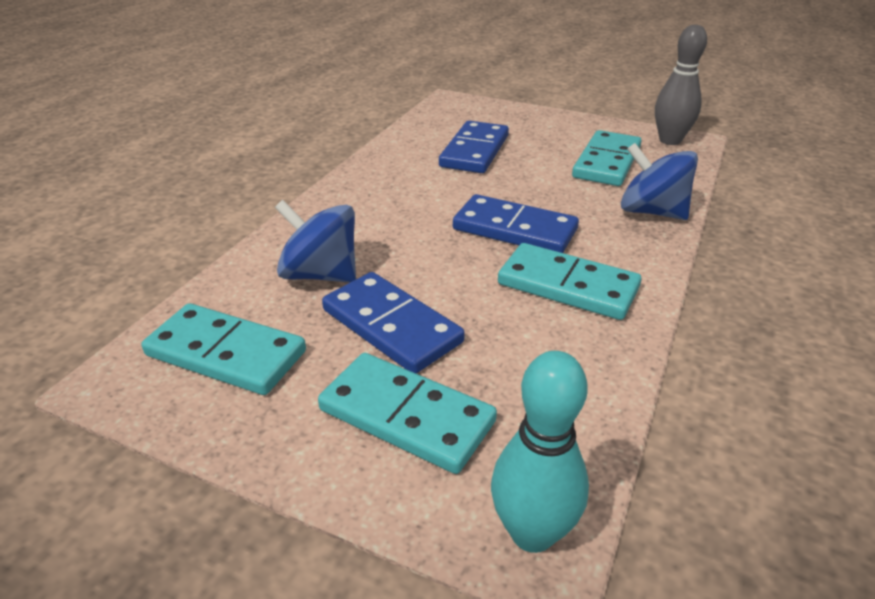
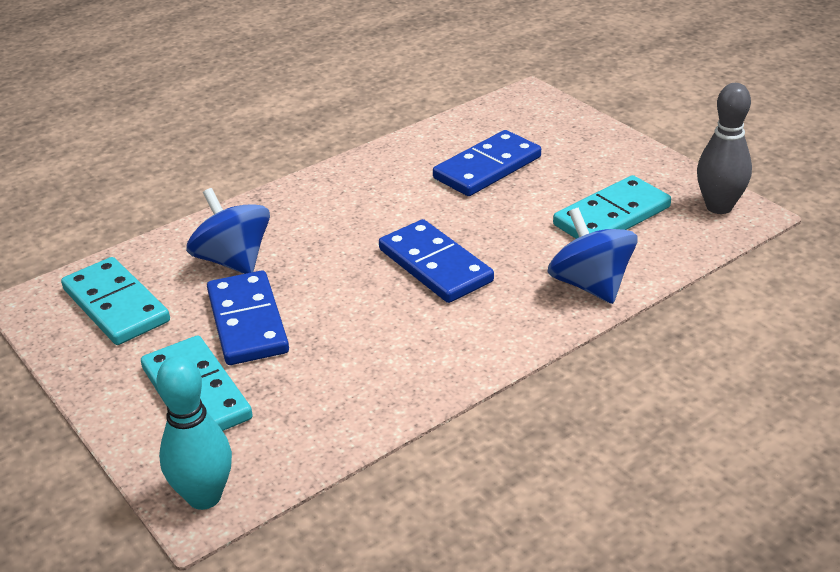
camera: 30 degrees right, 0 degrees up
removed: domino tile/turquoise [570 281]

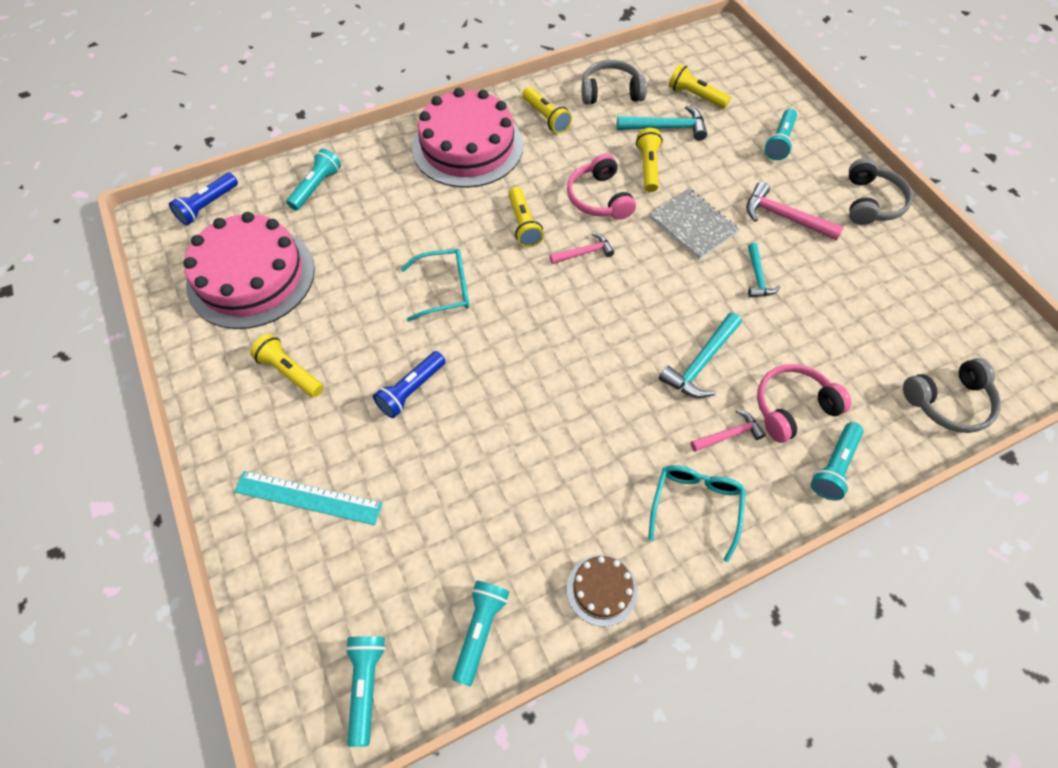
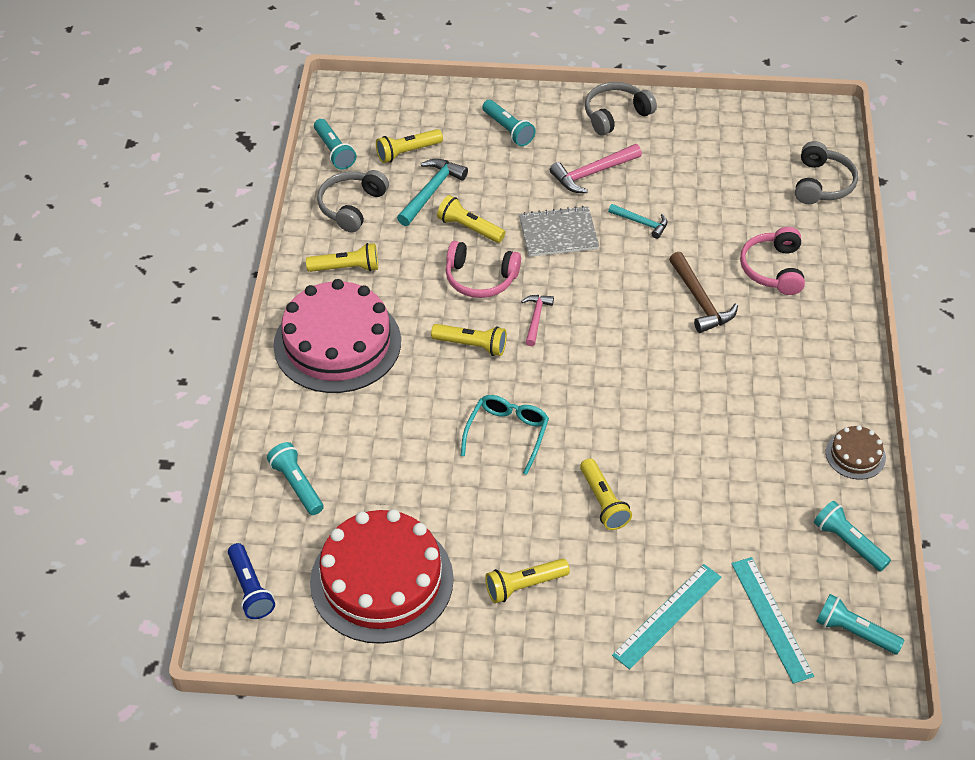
camera: 60 degrees left, 10 degrees down
removed: glasses/turquoise [697 513]; claw hammer/rose-pink [728 431]
added: measuring stick/turquoise [772 620]
moved: pocket torch/turquoise [837 461] to [335 144]
recoloured: gateau/rose-pink [249 270] to gateau/red [382 576]; pocket torch/royal blue [409 384] to pocket torch/yellow [606 494]; claw hammer/turquoise [700 355] to claw hammer/brown [703 292]
turned: headset/ash-grey [881 191] = [621 108] 75 degrees counterclockwise

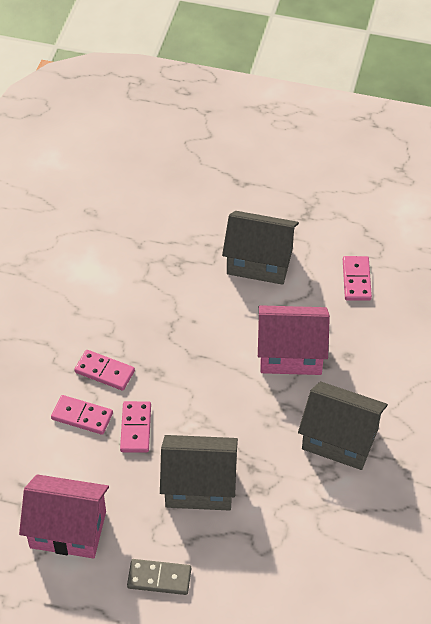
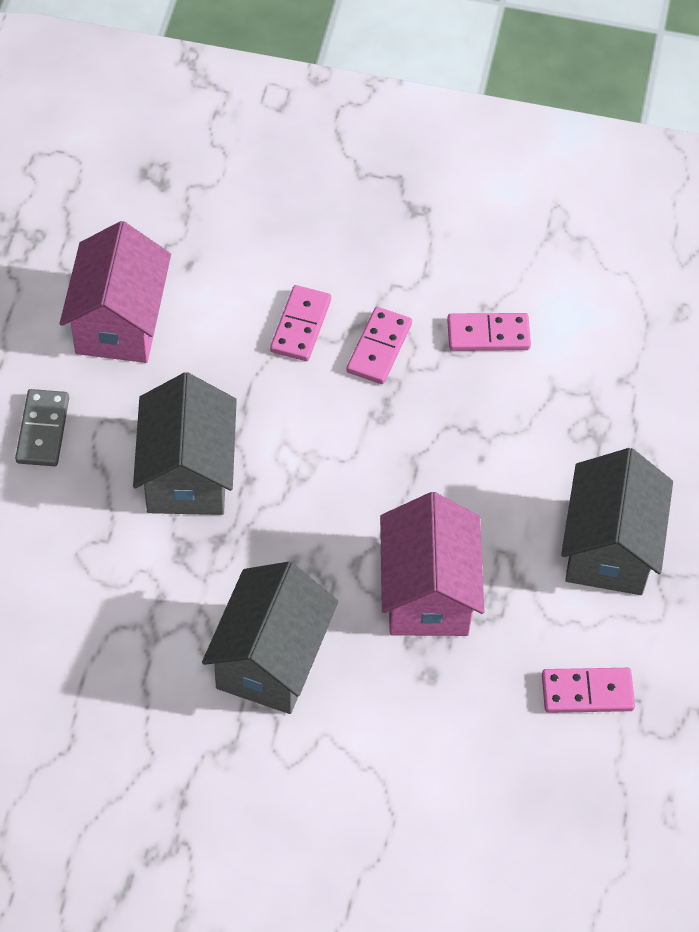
camera: 85 degrees right, 5 degrees up
moved: domino tile/rose-pink [135 427] to [489 332]

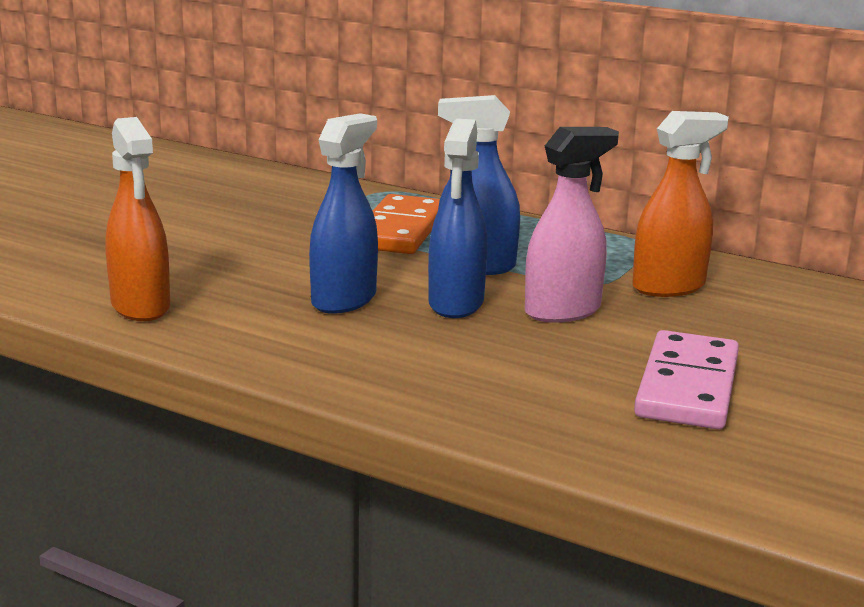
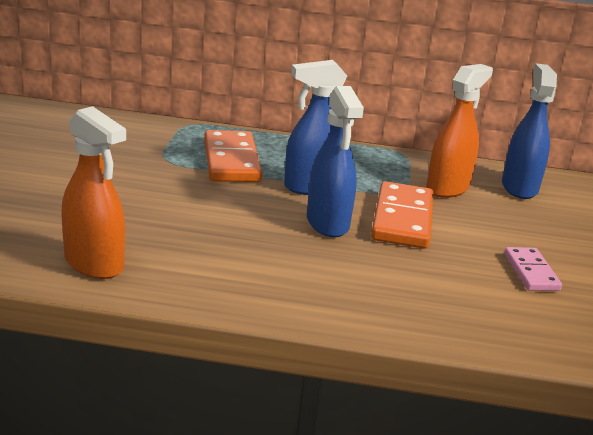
camera: 25 degrees left, 5 degrees up
moved: spray bottle/royal blue [343 213] to [529 131]
replaced: spray bottle/rose-pink [572 225] to domino tile/orange-coloured [402 214]
resized: domino tile/rose-pink [686 379] = [533 269] x0.58

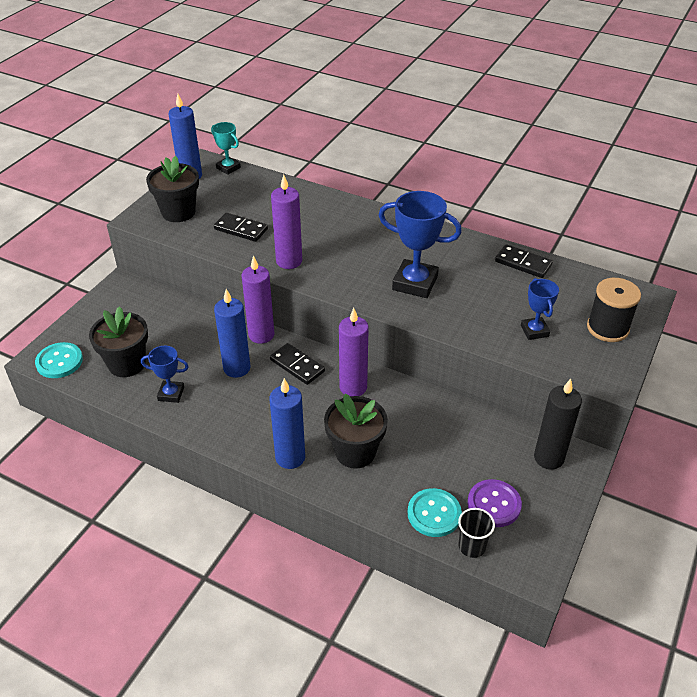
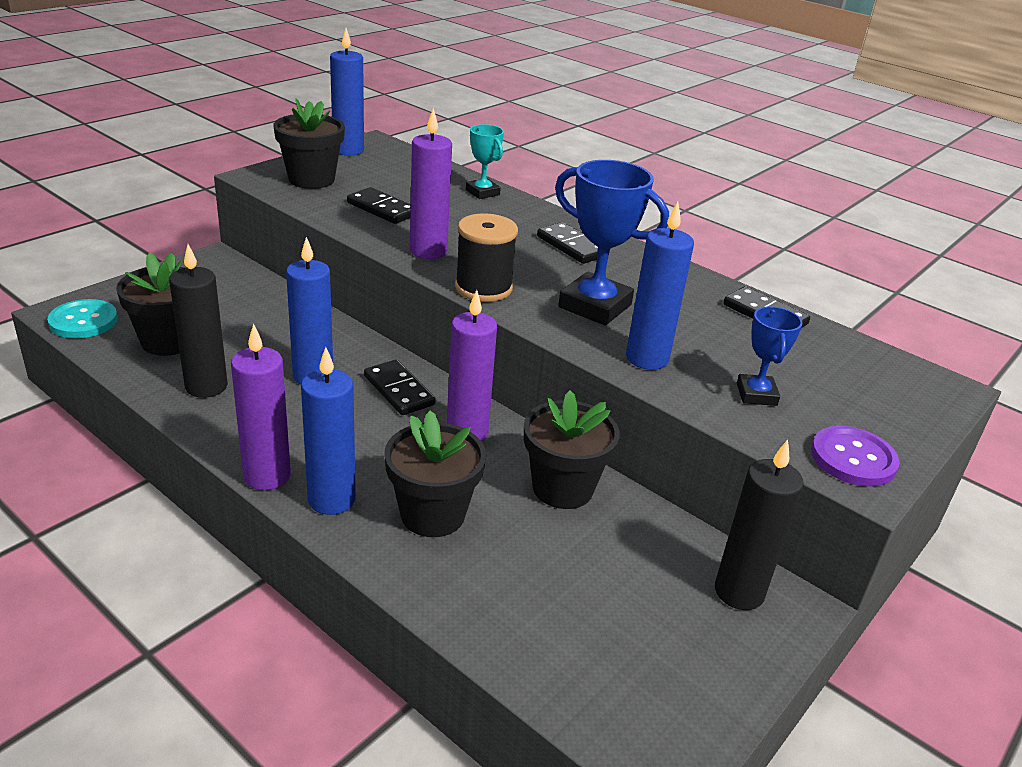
camera: 10 degrees right, 10 degrees down
removed: sewing button/turquoise [435 512]; cup/black [476 533]
added: plant pot/black [572 449]; domino tile/black [567 243]; pillar candle/royal blue [660 286]
moved: prize cup/turquoise [226 148] to [485 161]; pillar candle/royal purple [258 299] to [261 407]; sewing button/royal purple [495 503] to [855 456]; reel of thread/black [614 310] to [486 257]
replaced: prize cup/royal blue [165 374] to pillar candle/black [198 321]

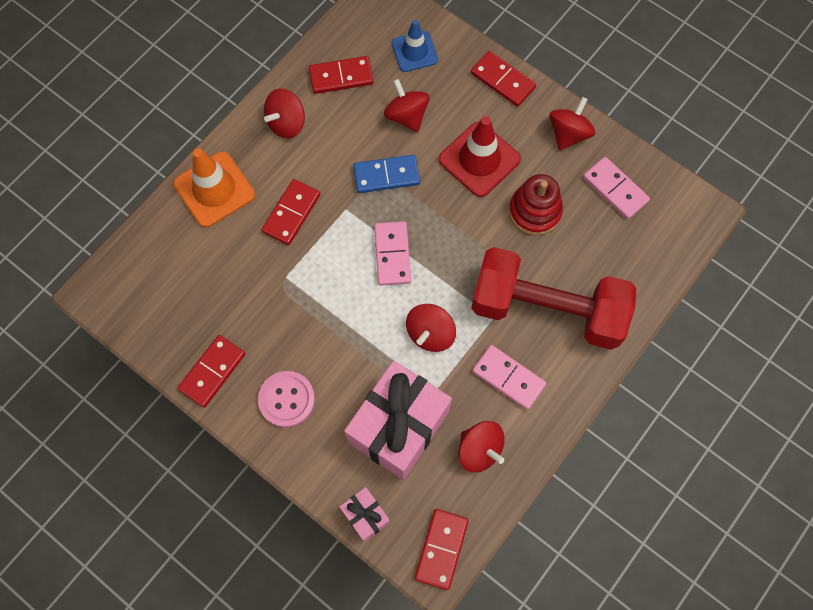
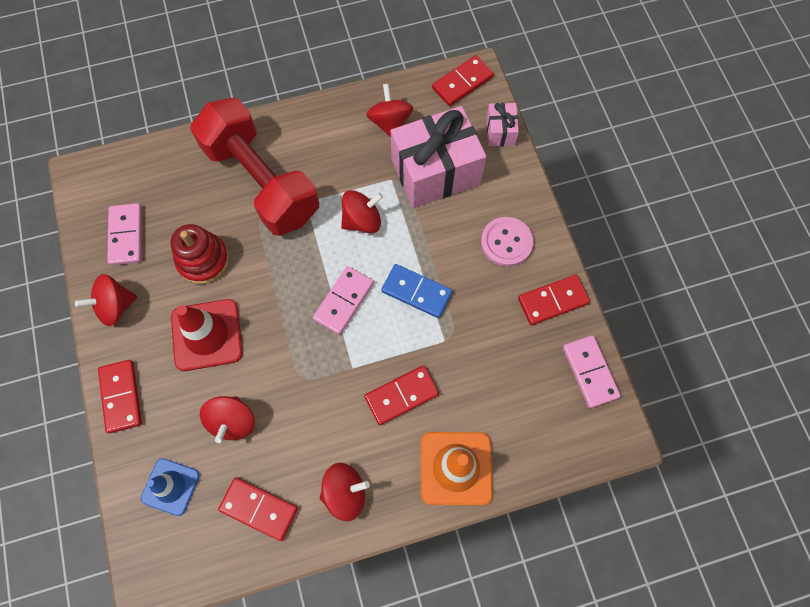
camera: 145 degrees left, 0 degrees up
moved: domino tile/royal blue [386 174] to [416 291]; domino tile/rose-pink [509 377] to [592 371]

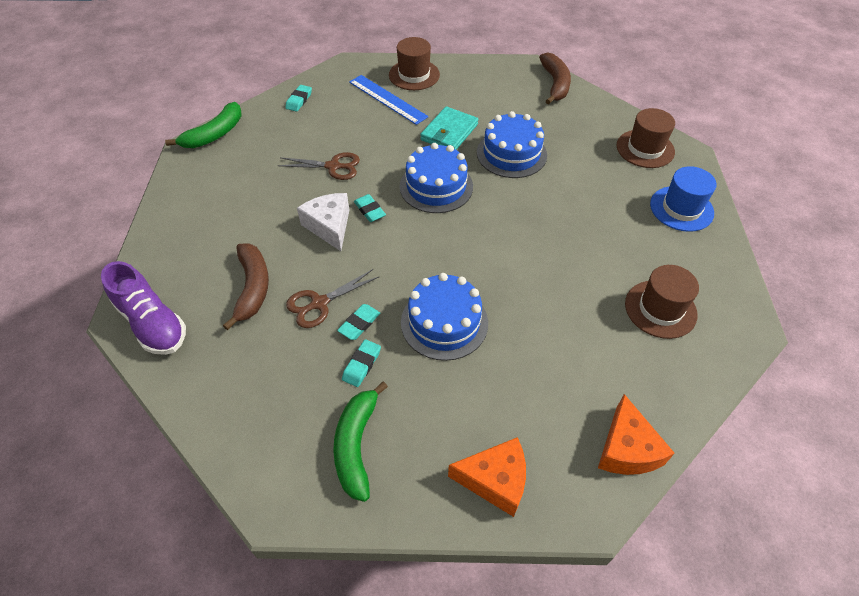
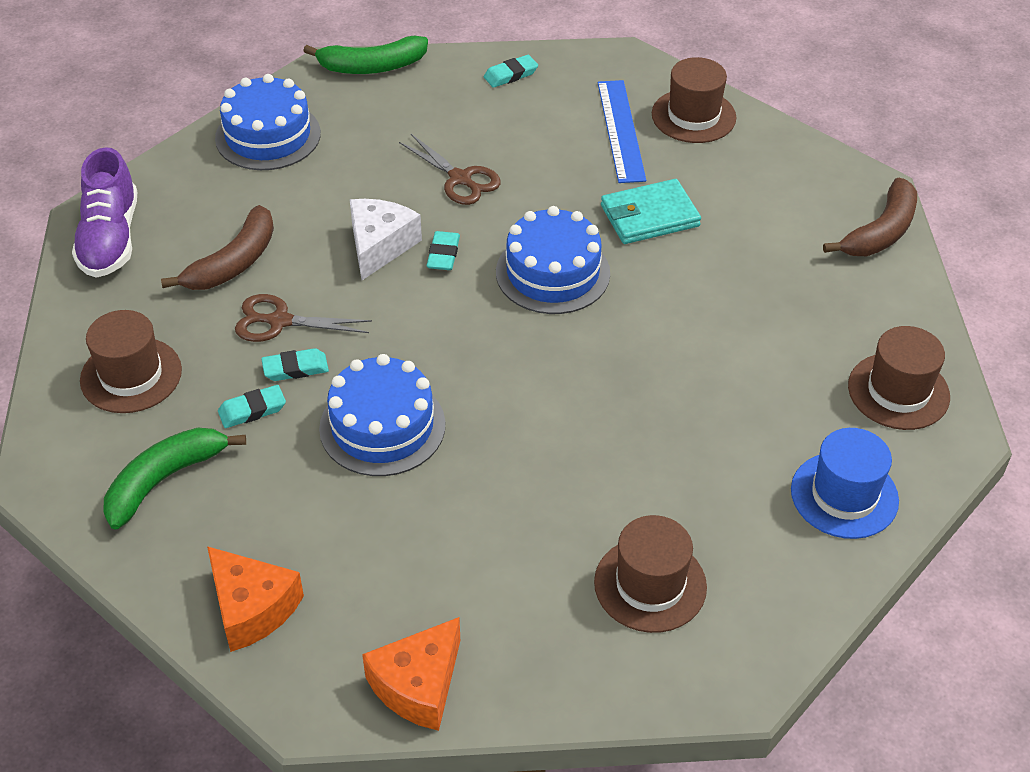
camera: 40 degrees right, 5 degrees down
added: tall hat/brown [131 361]
moved: gateau/royal blue [512 144] to [268 122]

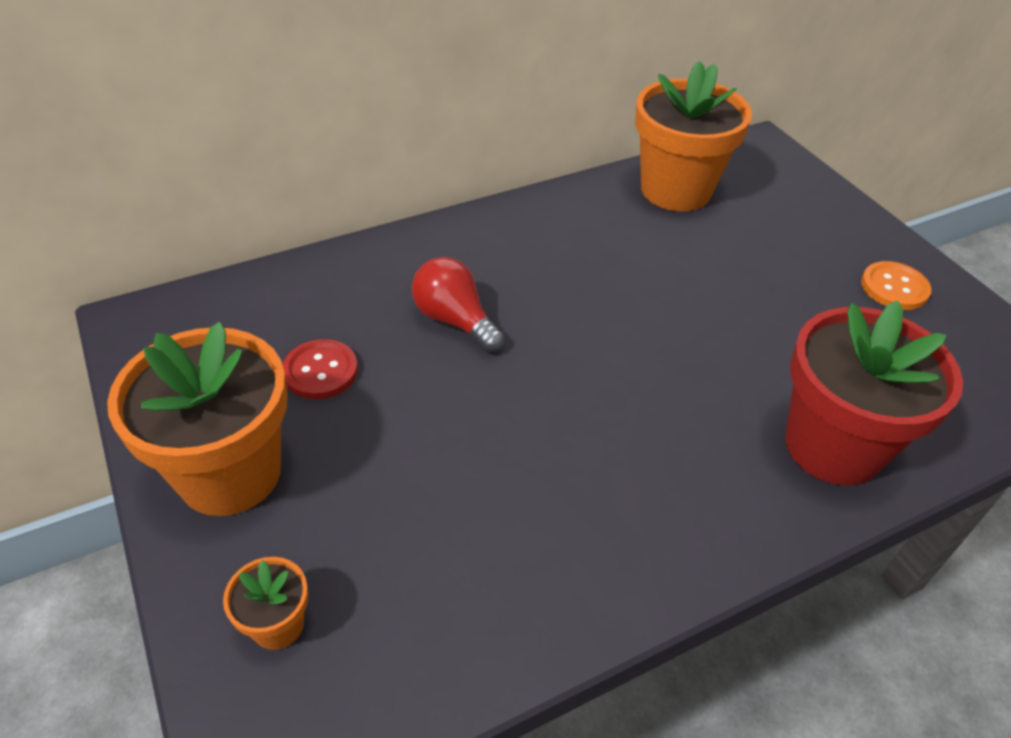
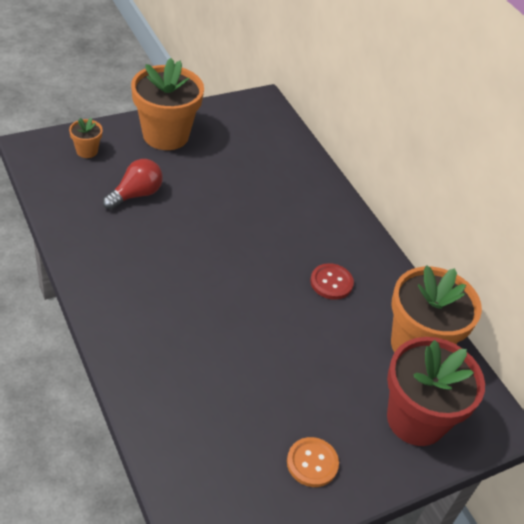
camera: 85 degrees right, 0 degrees up
moved: sewing button/red [320 369] to [332 281]; bulb/red [458 304] to [133 184]; plant pot/red [874 393] to [436 391]

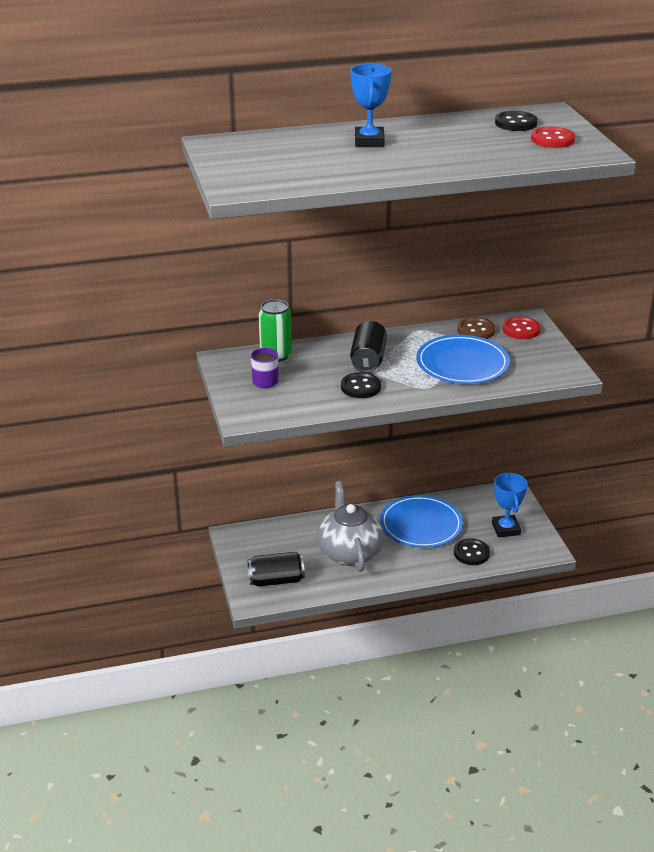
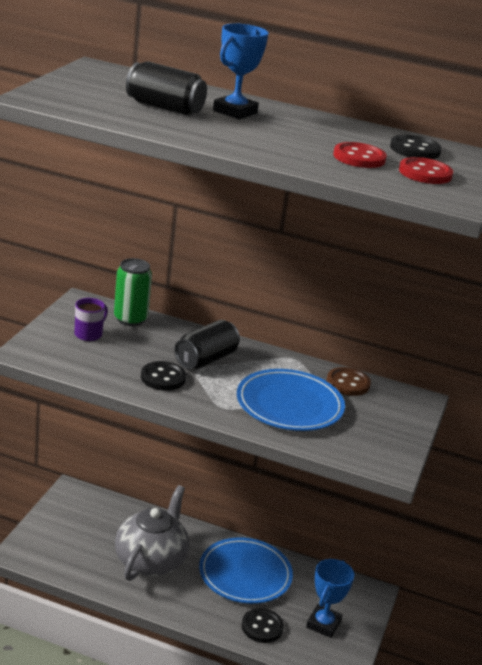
camera: 30 degrees right, 5 degrees down
moved: can/black [276 569] to [166 88]; sewing button/red [522 327] to [360 155]

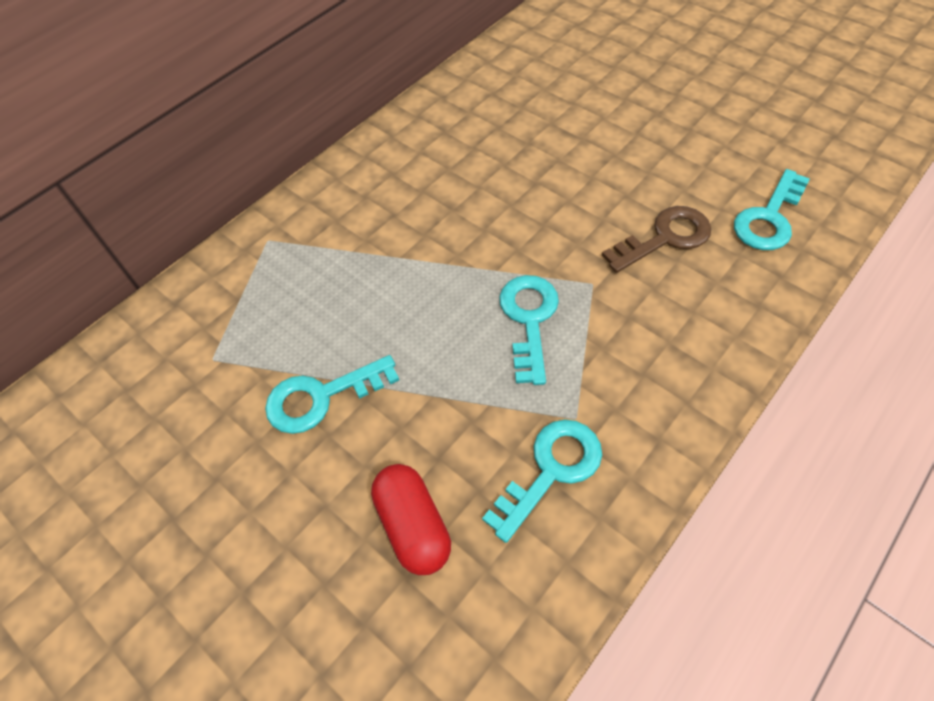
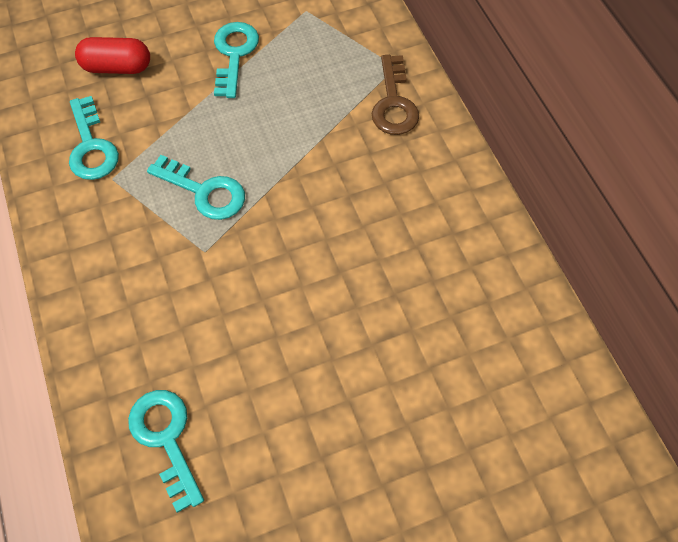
camera: 115 degrees right, 5 degrees up
moved: key/brown [656 239] to [395 95]

